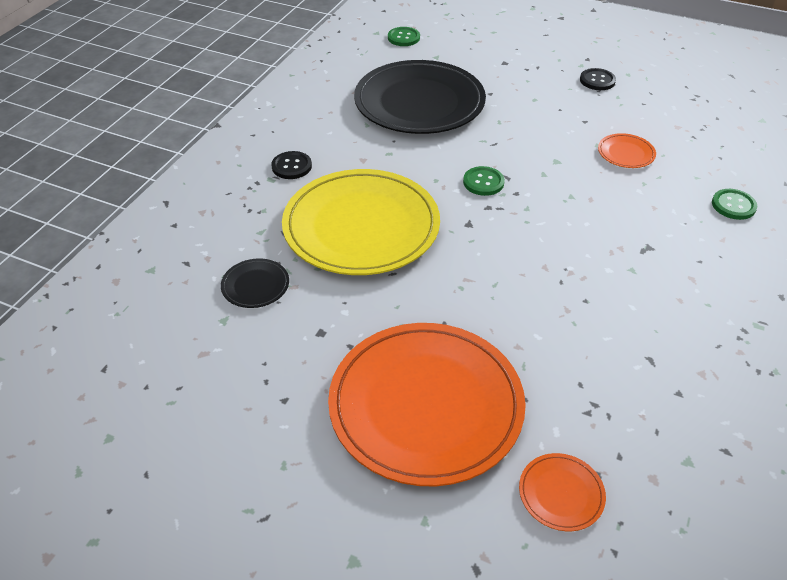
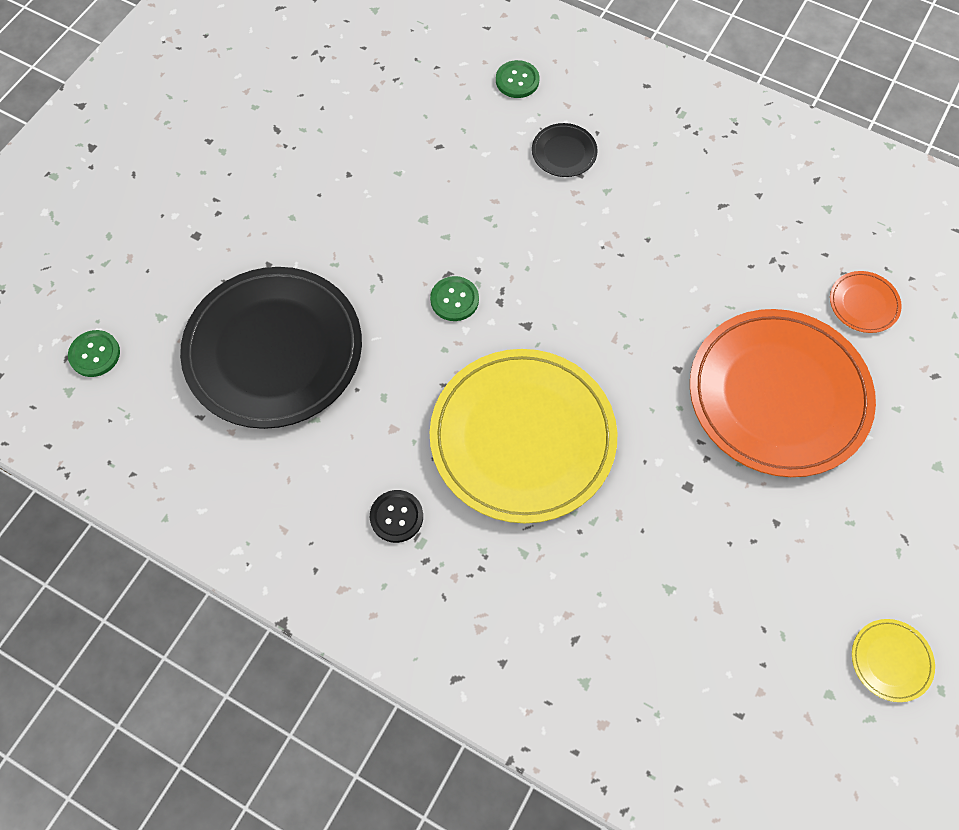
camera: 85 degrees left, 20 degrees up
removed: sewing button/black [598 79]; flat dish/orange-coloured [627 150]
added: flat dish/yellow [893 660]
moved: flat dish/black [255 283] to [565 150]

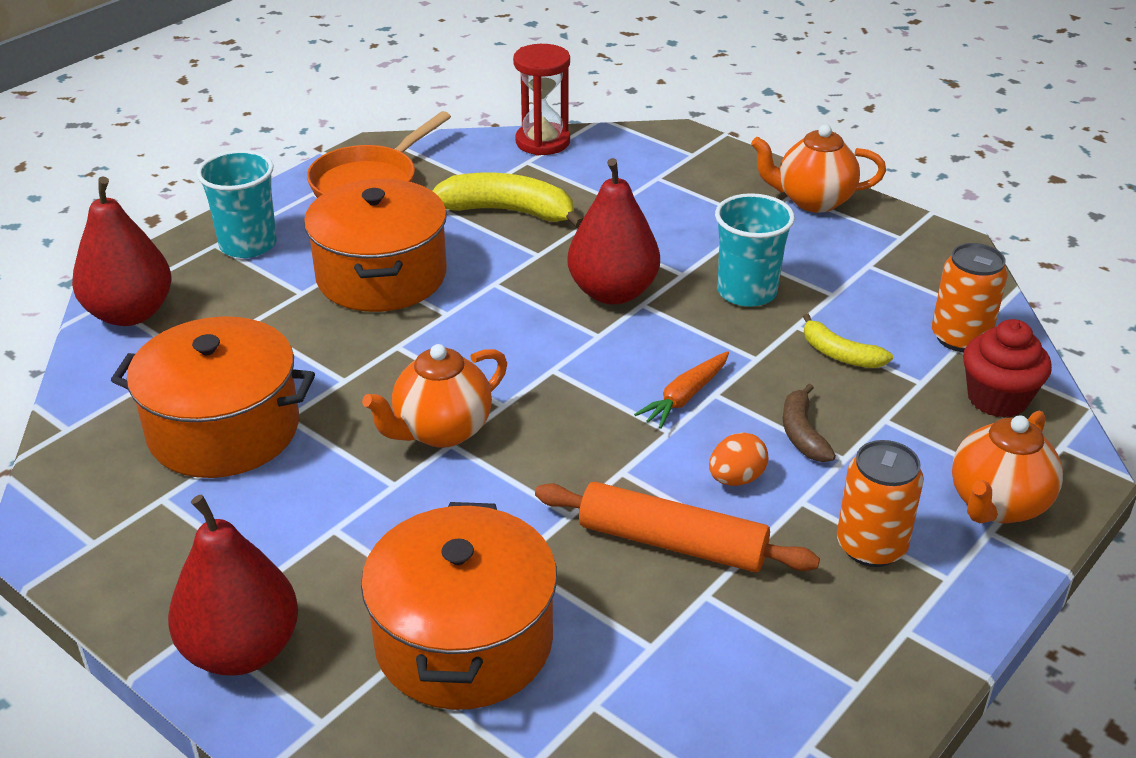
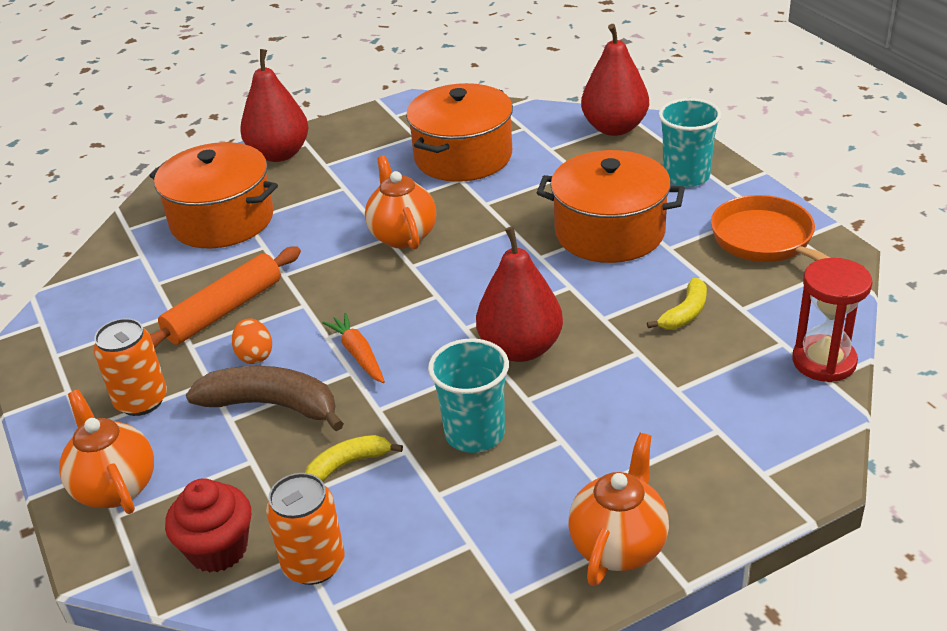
camera: 115 degrees right, 0 degrees up
resized: banana fruit/yellow [508 200] = [677 303] x0.57; banana fruit/brown [809 423] = [265 398] x1.76

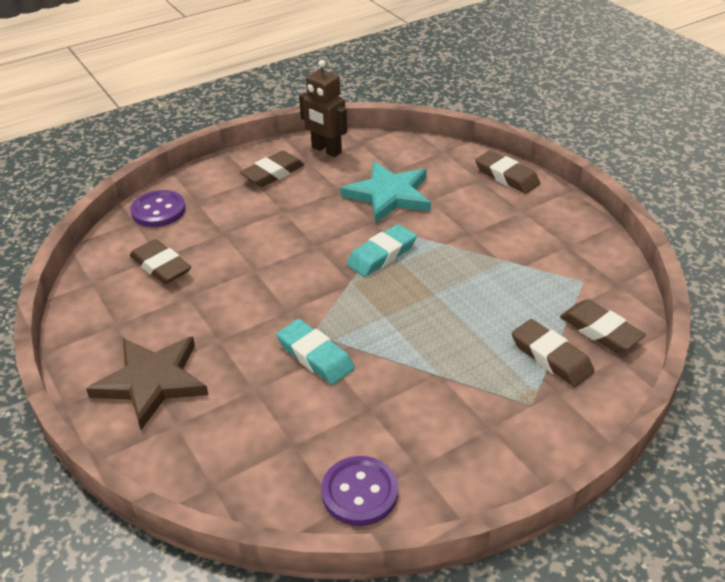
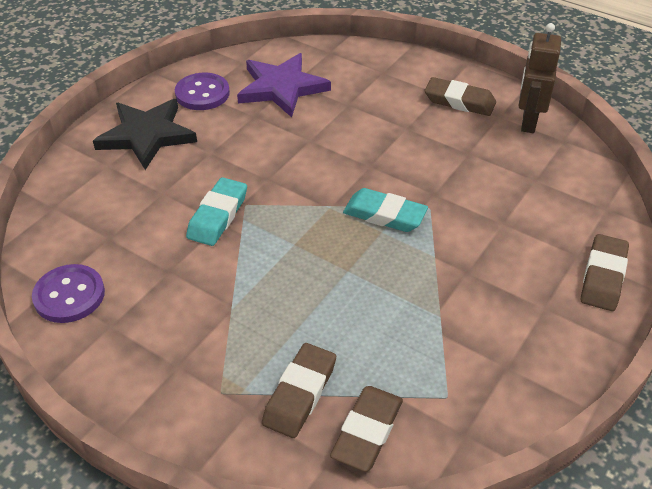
camera: 65 degrees right, 5 degrees up
removed: star/turquoise [385 192]
moved: sewing button/royal purple [158 208] to [202 91]
replaced: eraser/brown [160 261] to star/royal purple [284 85]
recoloured: star/brown [147 383] to star/black [145 134]

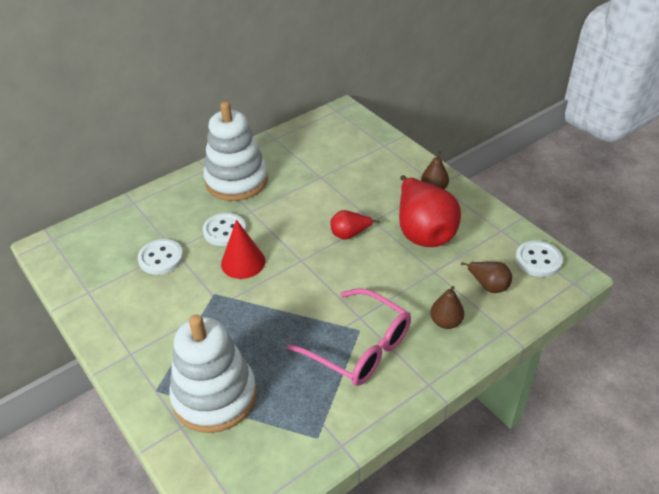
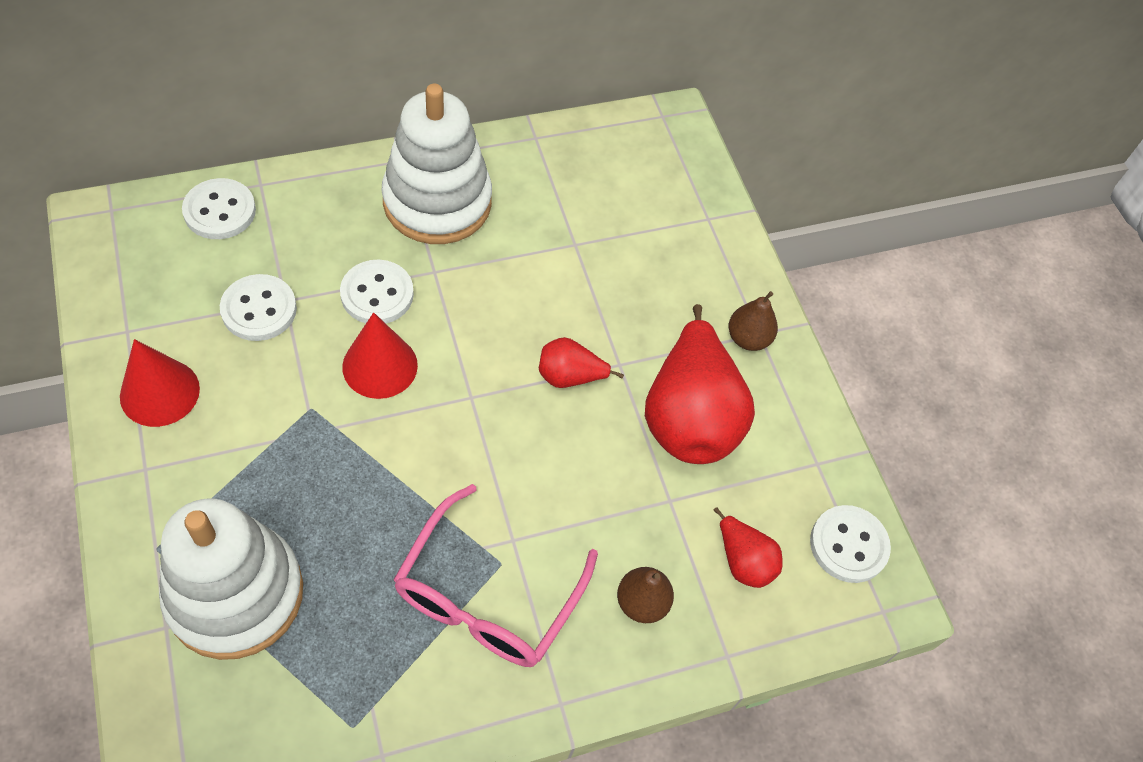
camera: 10 degrees right, 15 degrees up
added: solid cone/red [160 383]; sewing button/white [219 208]
recoloured: pear fruit/brown [487 277] to pear fruit/red [748 547]
turned: glasses/rose-pink [349 337] = [495 575] 60 degrees clockwise

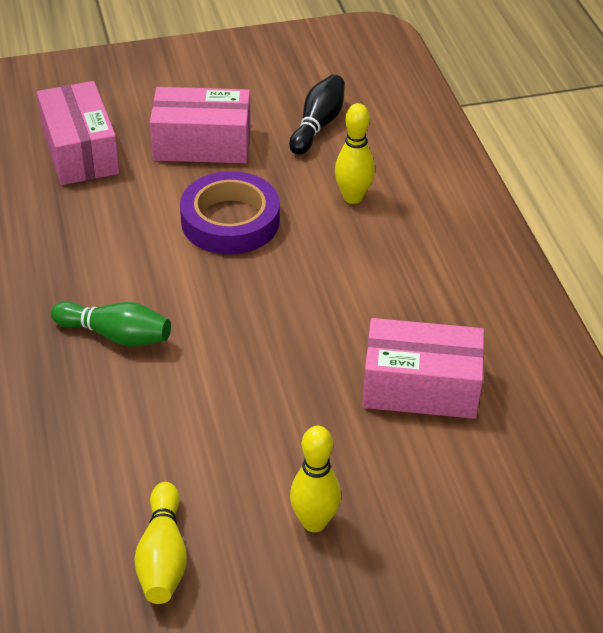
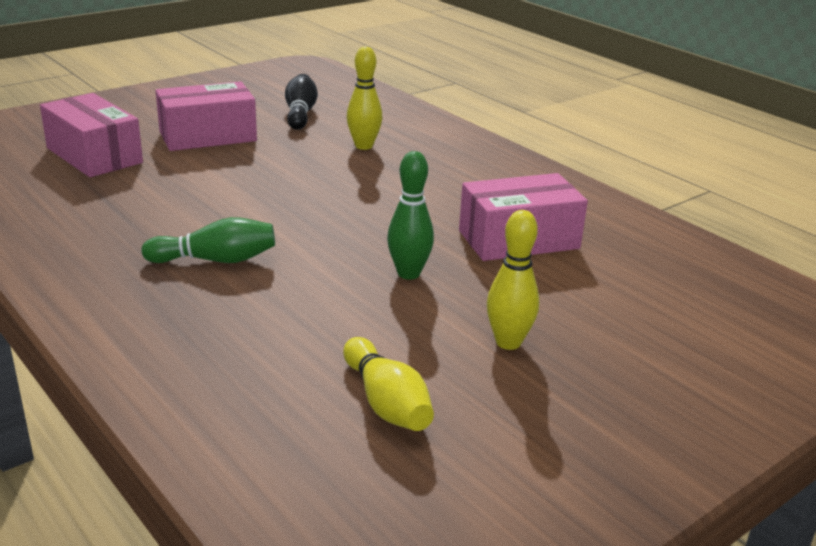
camera: 25 degrees left, 15 degrees down
removed: sticky tape/royal purple [230 213]
added: bowling pin/leaf-green [410 215]

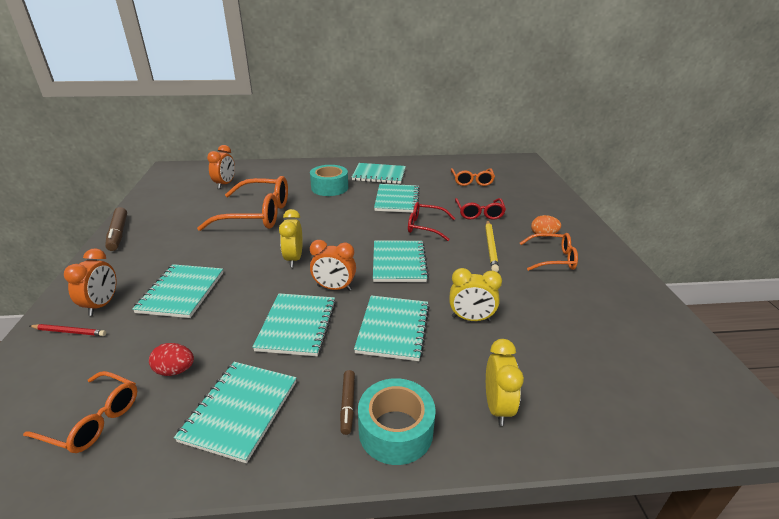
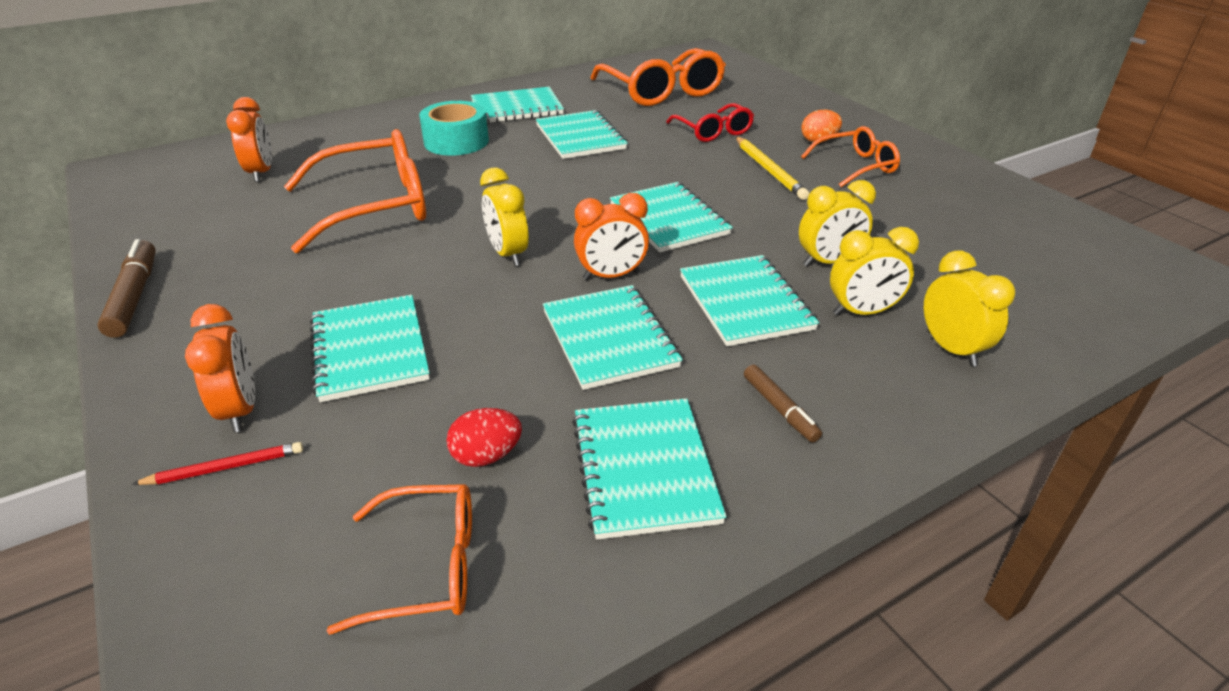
camera: 25 degrees left, 5 degrees up
removed: sticky tape/turquoise [397 421]; glasses/red [431 221]
added: clock/yellow [874 271]
turned: marker/brown [116 229] = [126 288] 150 degrees counterclockwise
resized: glasses/orange-coloured [473 177] = [658 77] x1.75

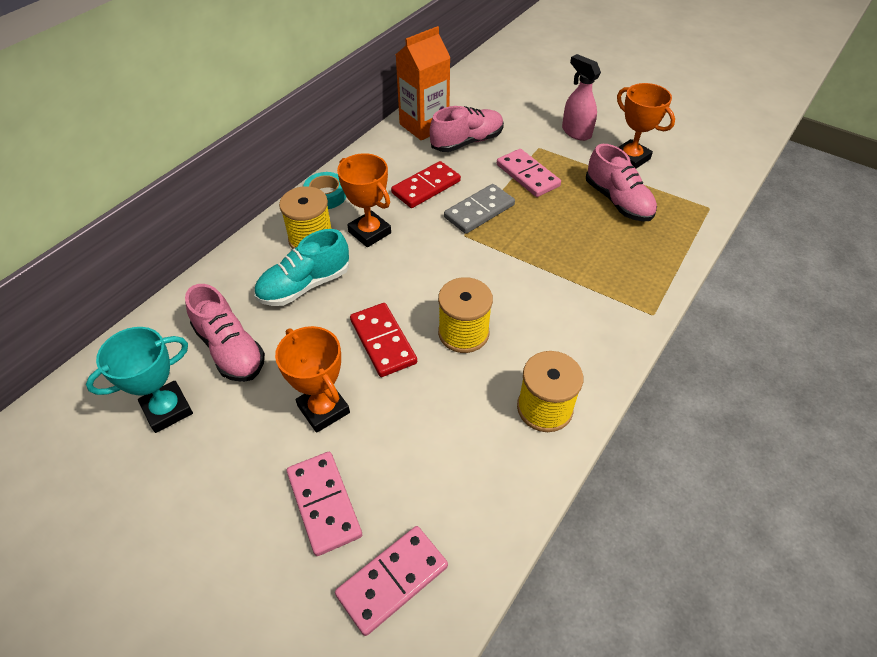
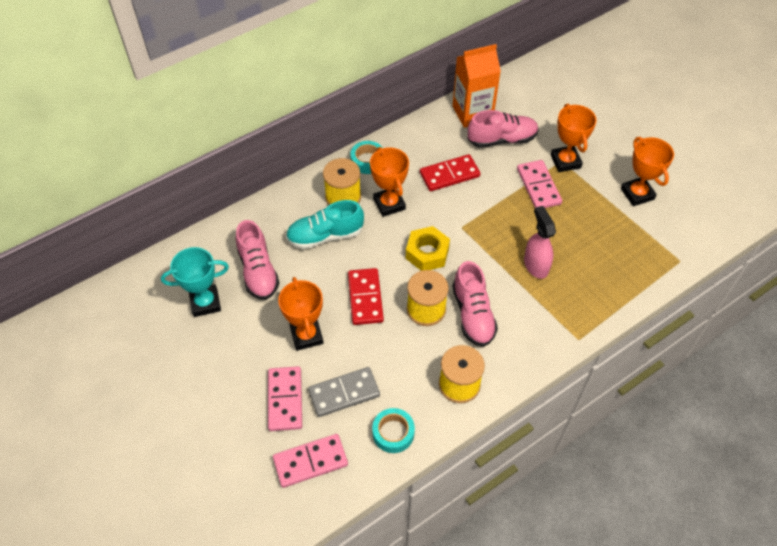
camera: 20 degrees right, 5 degrees up
added: sticky tape/turquoise [393 430]; hex nut/yellow [428 248]; prize cup/orange-coloured [573 138]
moved: domino tile/ash-grey [479 209] to [344 392]; spray bottle/rose-pink [581 97] to [540 242]; shoe/rose-pink [621 183] to [475 304]

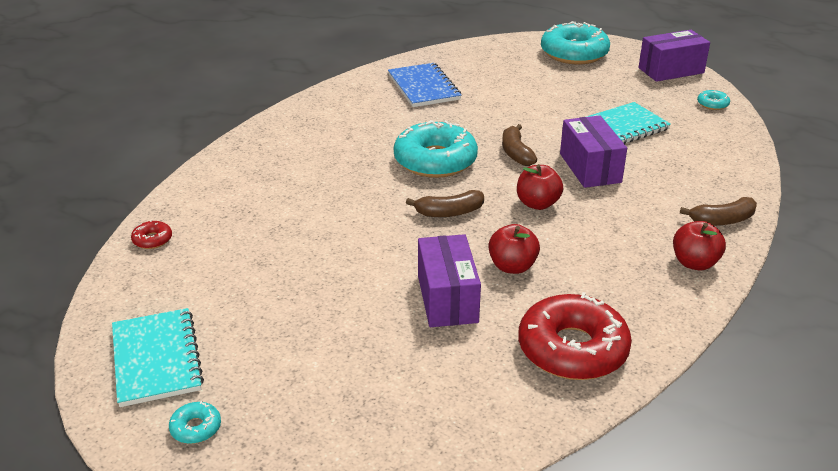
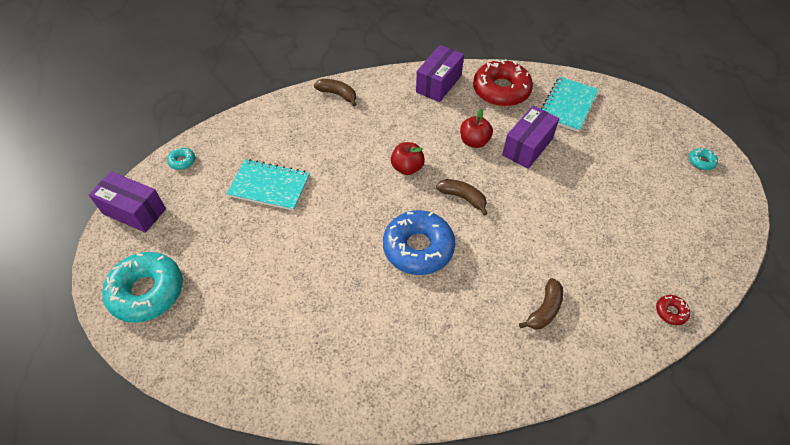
camera: 135 degrees left, 20 degrees up
removed: notepad/royal blue [425 85]; apple/red [699 246]
moved: notepad/turquoise [158 357] to [570 104]; banana fruit/brown [519 145] to [541 304]; package/royal purple [593 152] to [440 73]
recoloured: donut/turquoise [436 149] to donut/royal blue [419 242]

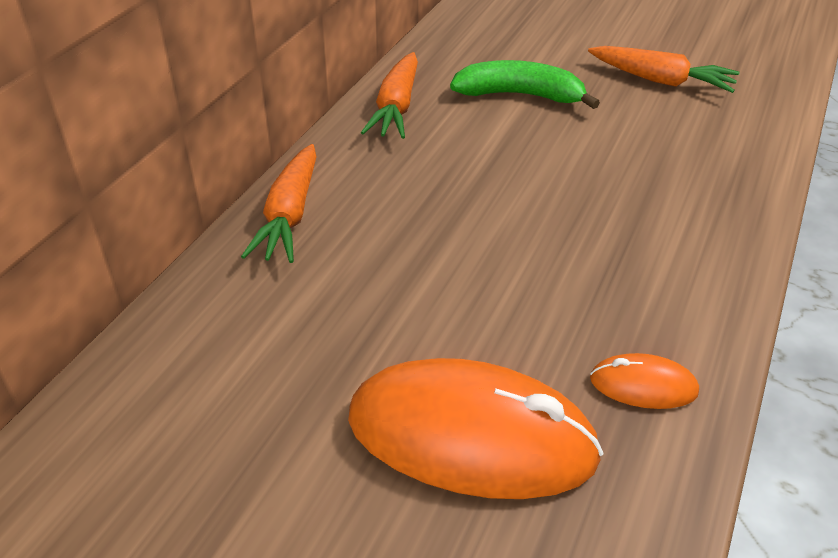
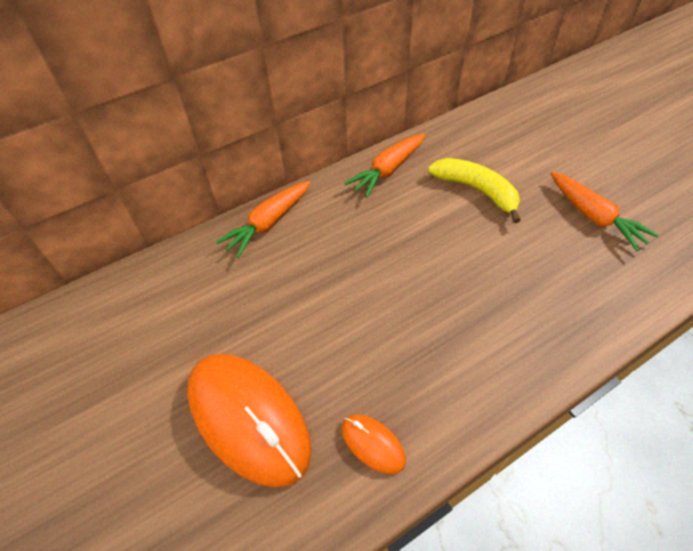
camera: 35 degrees right, 10 degrees up
recoloured: banana fruit/leaf-green [525 84] to banana fruit/yellow [474 190]

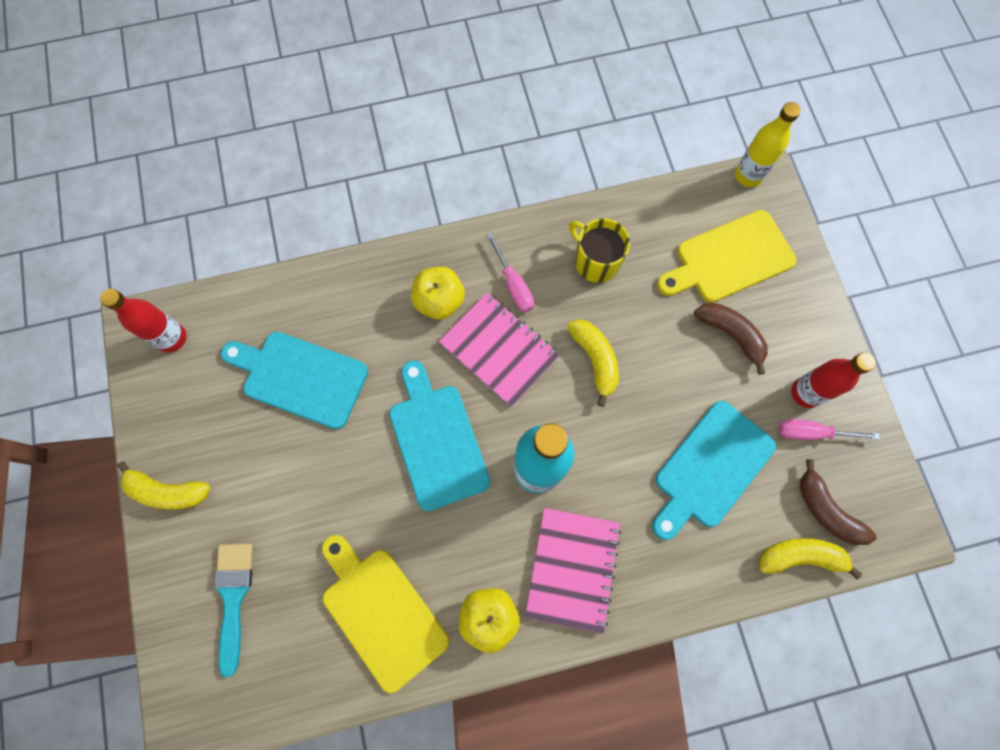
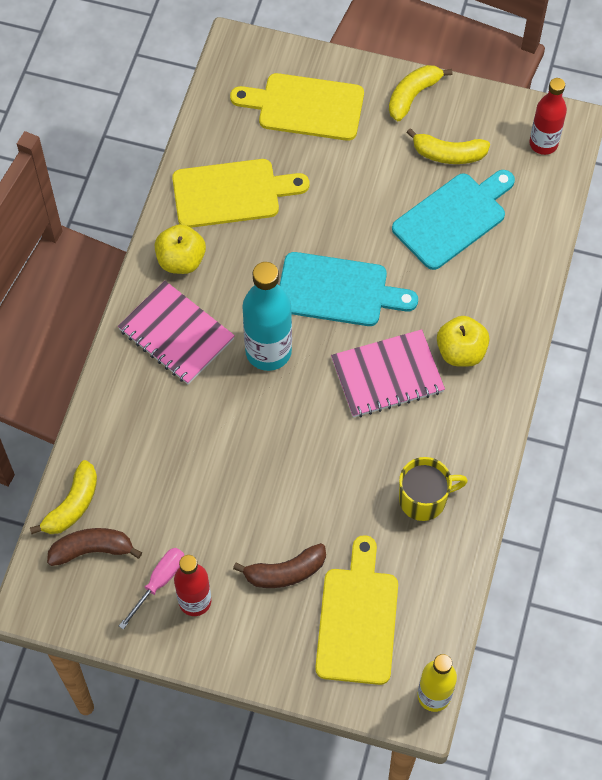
camera: 120 degrees right, 10 degrees down
removed: screwdriver/rose-pink [510 273]; bread board/turquoise [714 470]
moved: banana fruit/yellow [593 363] to [448 146]
replaced: brush/turquoise [233 610] to bread board/yellow [297 107]

